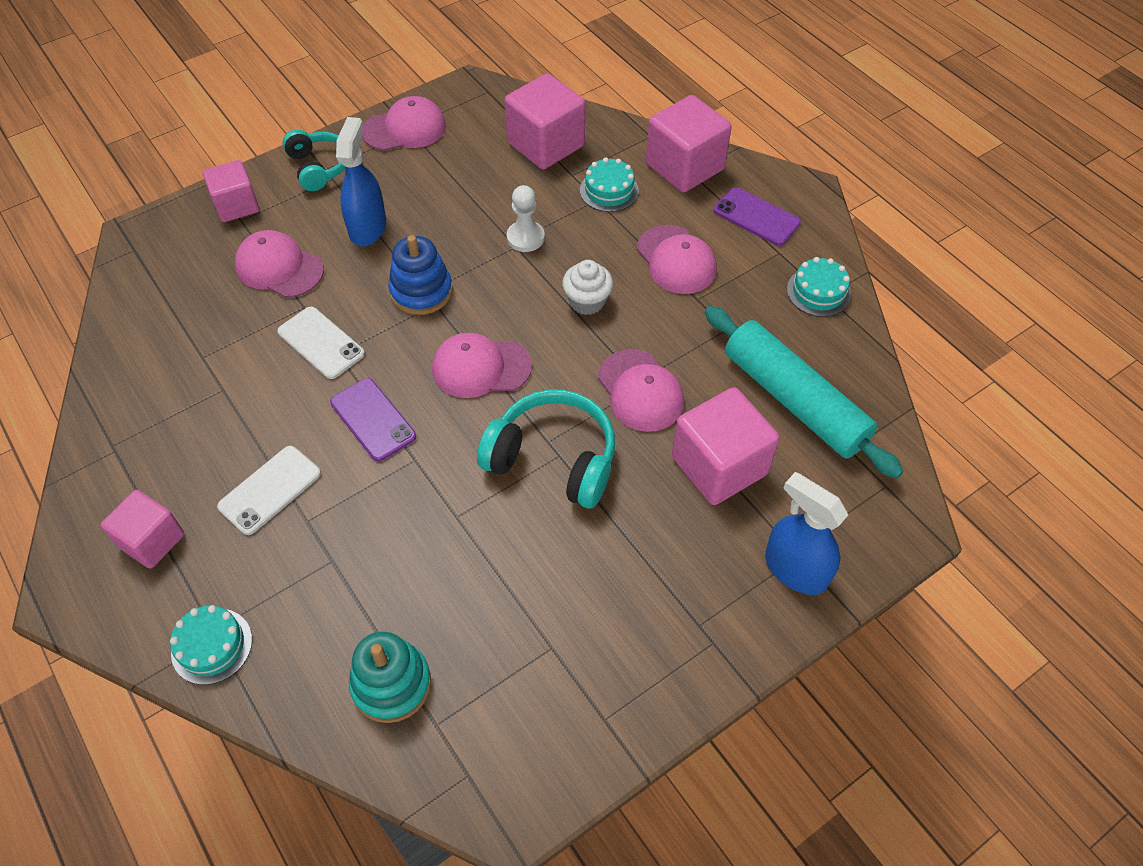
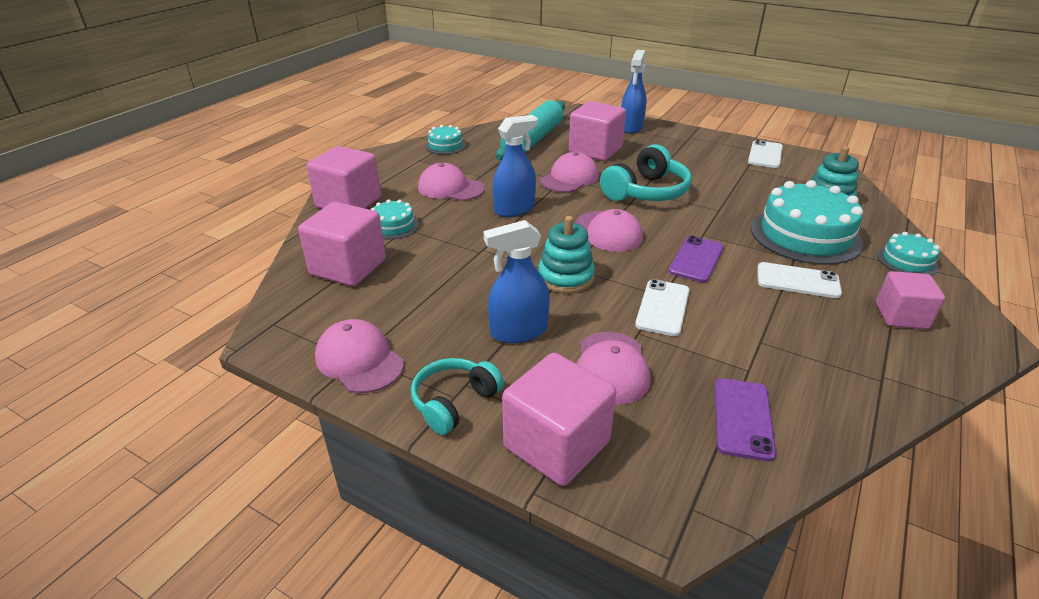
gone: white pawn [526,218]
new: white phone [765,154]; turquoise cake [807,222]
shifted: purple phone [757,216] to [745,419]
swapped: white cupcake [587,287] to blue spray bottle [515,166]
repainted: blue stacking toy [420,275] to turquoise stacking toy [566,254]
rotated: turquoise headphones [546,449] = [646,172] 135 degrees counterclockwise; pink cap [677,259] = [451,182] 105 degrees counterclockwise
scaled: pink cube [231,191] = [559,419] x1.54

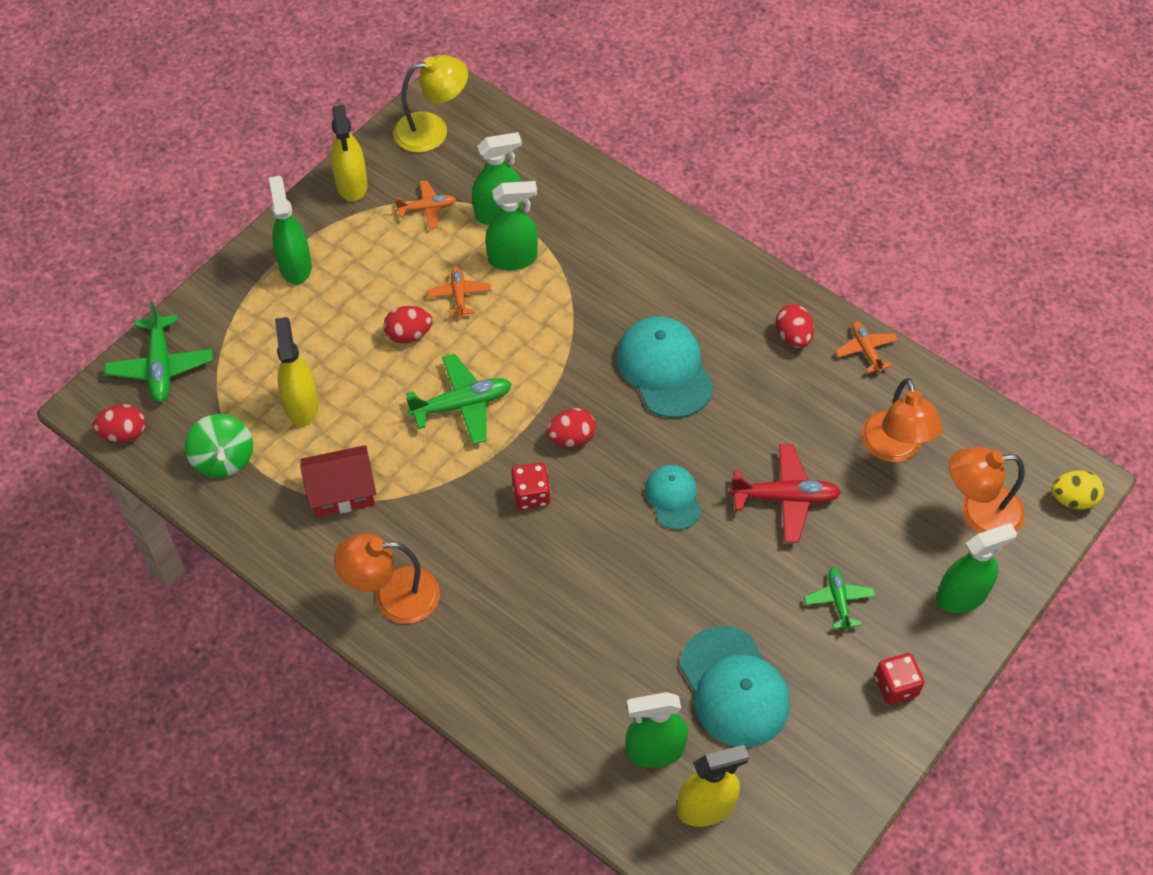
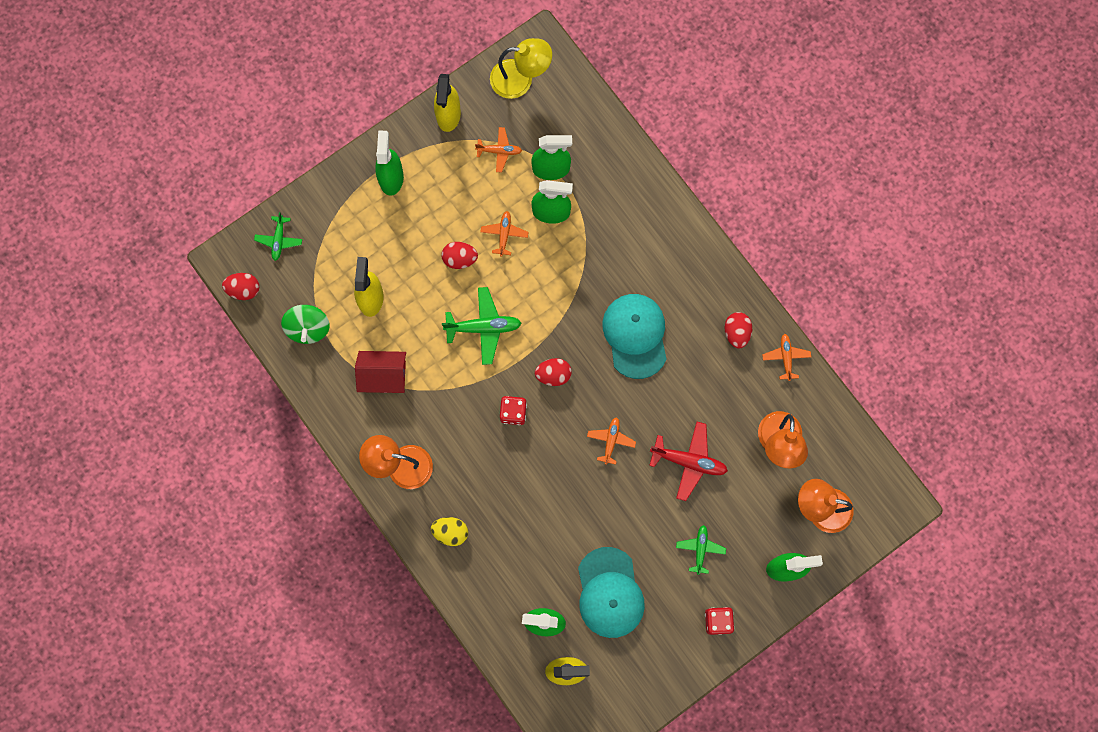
shifted: yellow egg [1077,489] to [449,531]
swapped: turquoise cap [673,497] to orange plane [611,441]
scaled: green plane [158,351] = [278,236] x0.61

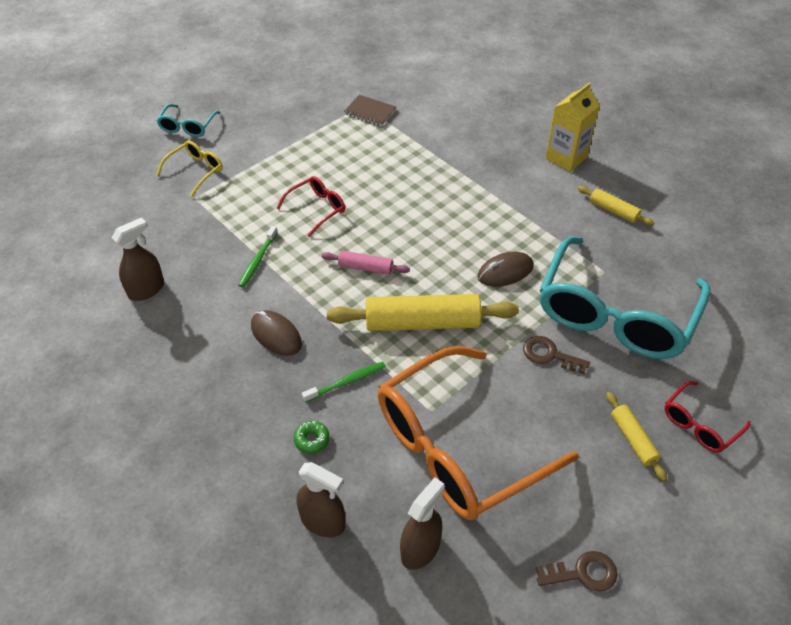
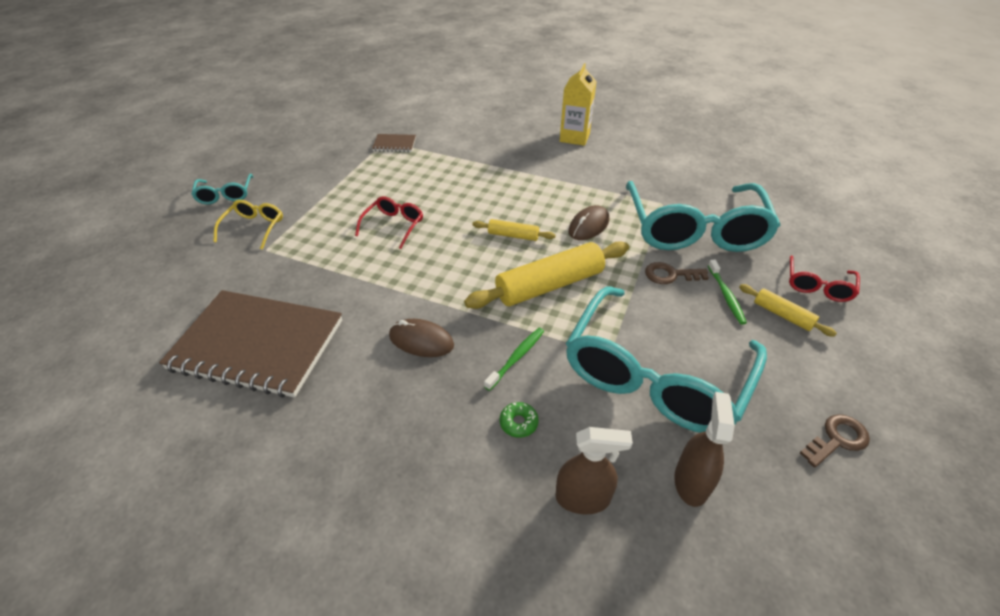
gone: pink rolling pin [366,263]
shifted: green toothbrush [258,257] to [727,292]; yellow rolling pin [616,206] to [514,230]
swapped: brown spray bottle [138,259] to brown notebook [250,344]
repainted: orange glasses [478,433] to turquoise glasses [666,360]

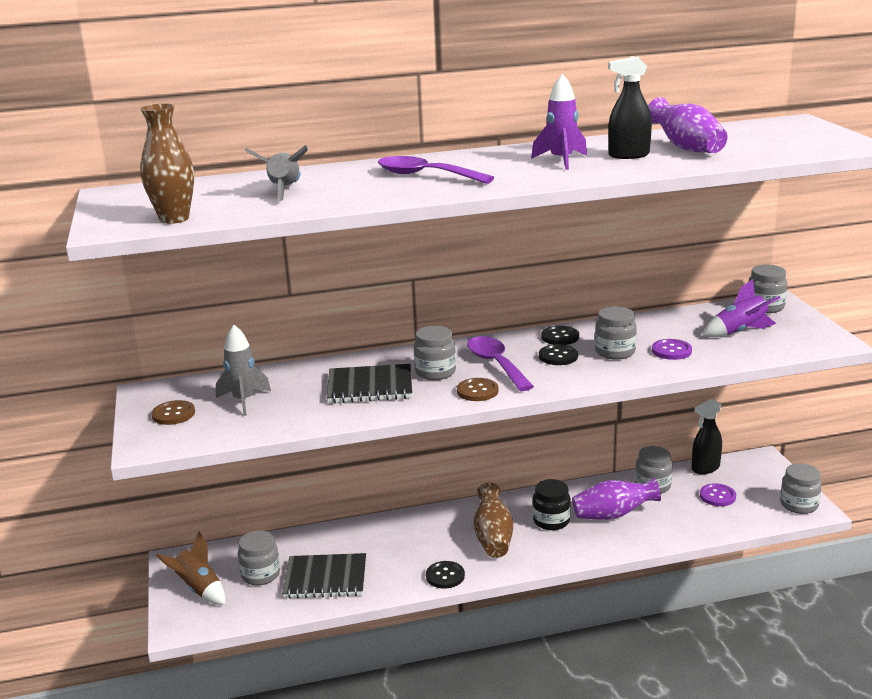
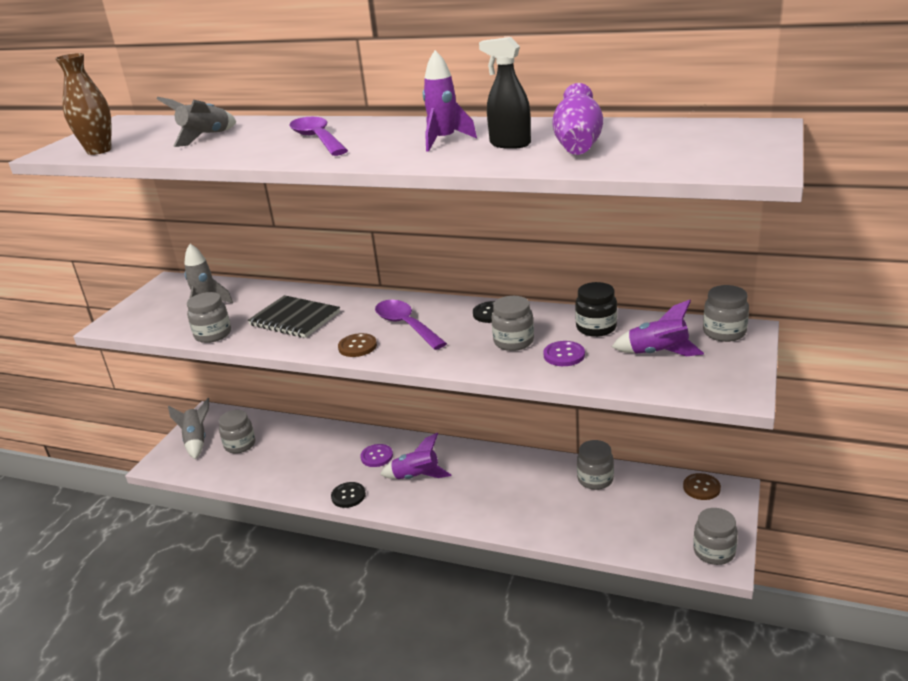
gone: black notebook [324,576]; black button [558,354]; purple vase [616,499]; black spray bottle [707,436]
shifted: brown button [173,412] to [702,486]; grey jar [435,353] to [209,317]; black jar [552,504] to [596,309]; purple button [718,494] to [376,455]
swapped: brown vase [493,520] to purple rocket [415,456]
repainted: brown rocket [190,568] to grey rocket [188,428]
rotated: purple spoon [500,363] = [411,325] 45 degrees counterclockwise

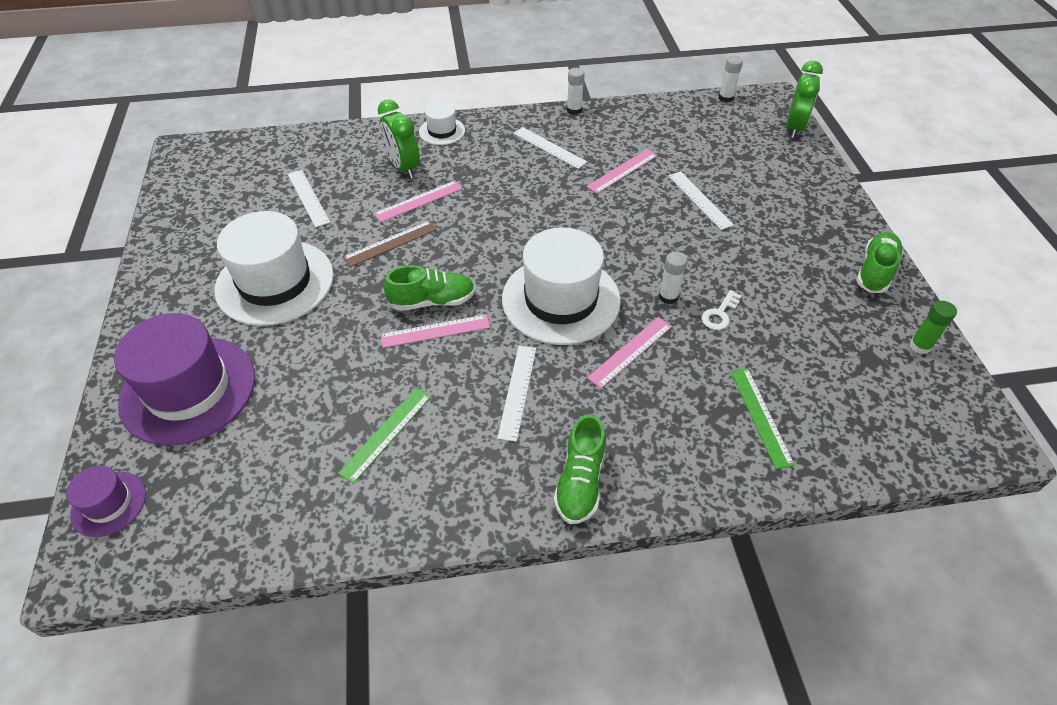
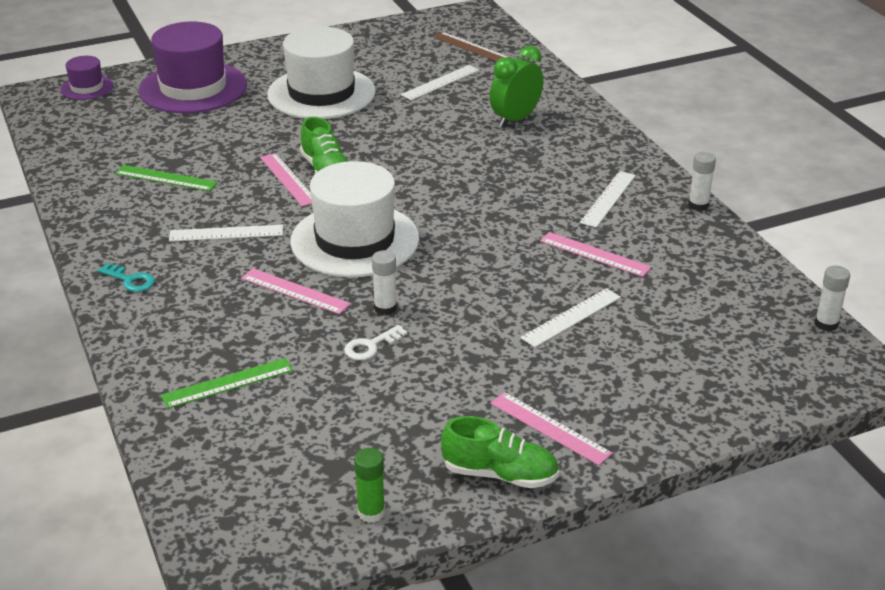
gone: white hat [442,123]; green clock [804,99]
shifted: brown ruler [390,243] to [471,46]; pink ruler [418,201] to [551,428]
swapped: green shoe [580,469] to turquoise key [126,277]
rotated: white key [721,310] = [375,342] 60 degrees counterclockwise

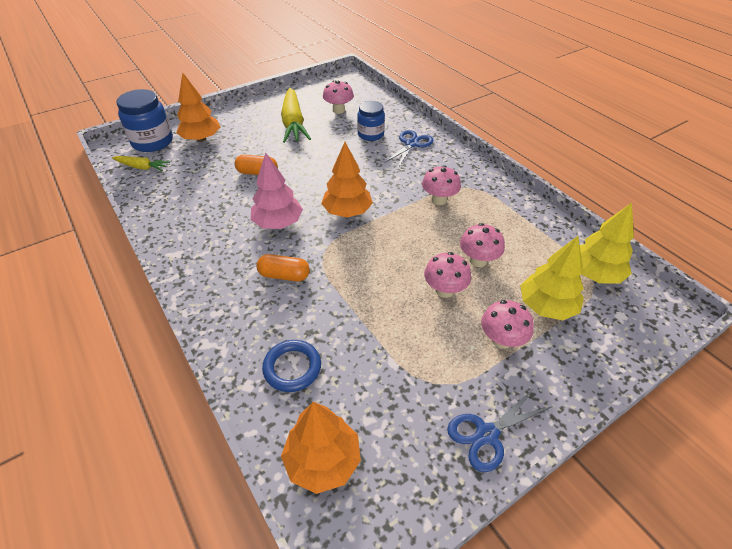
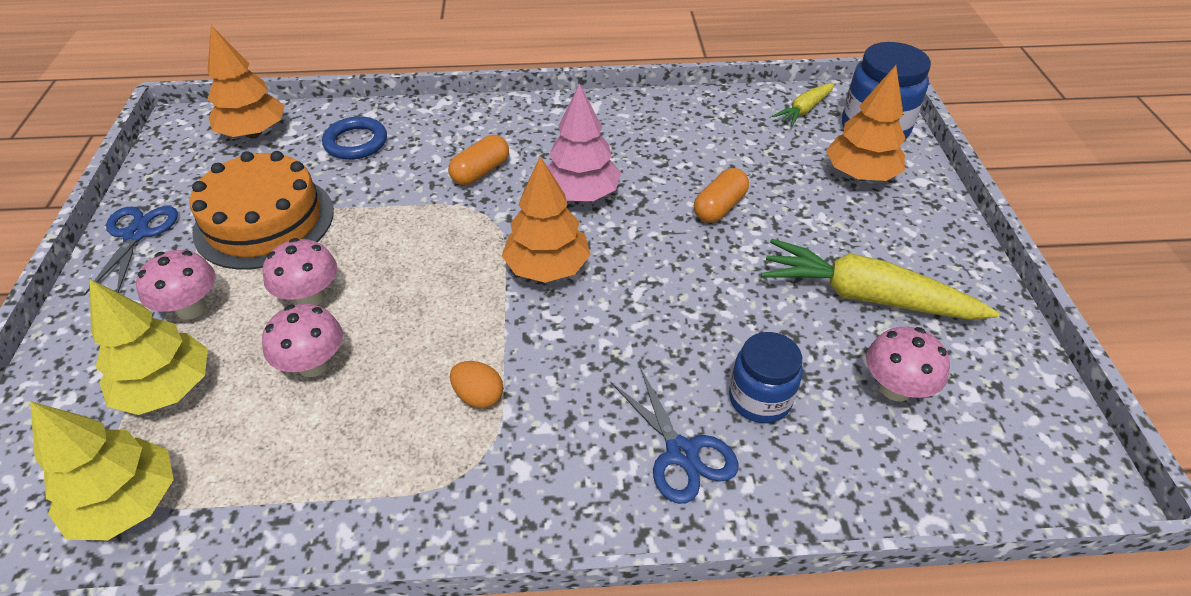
new: orange cake [262,210]
swapped: pink mushroom [441,185] to orange egg [476,384]

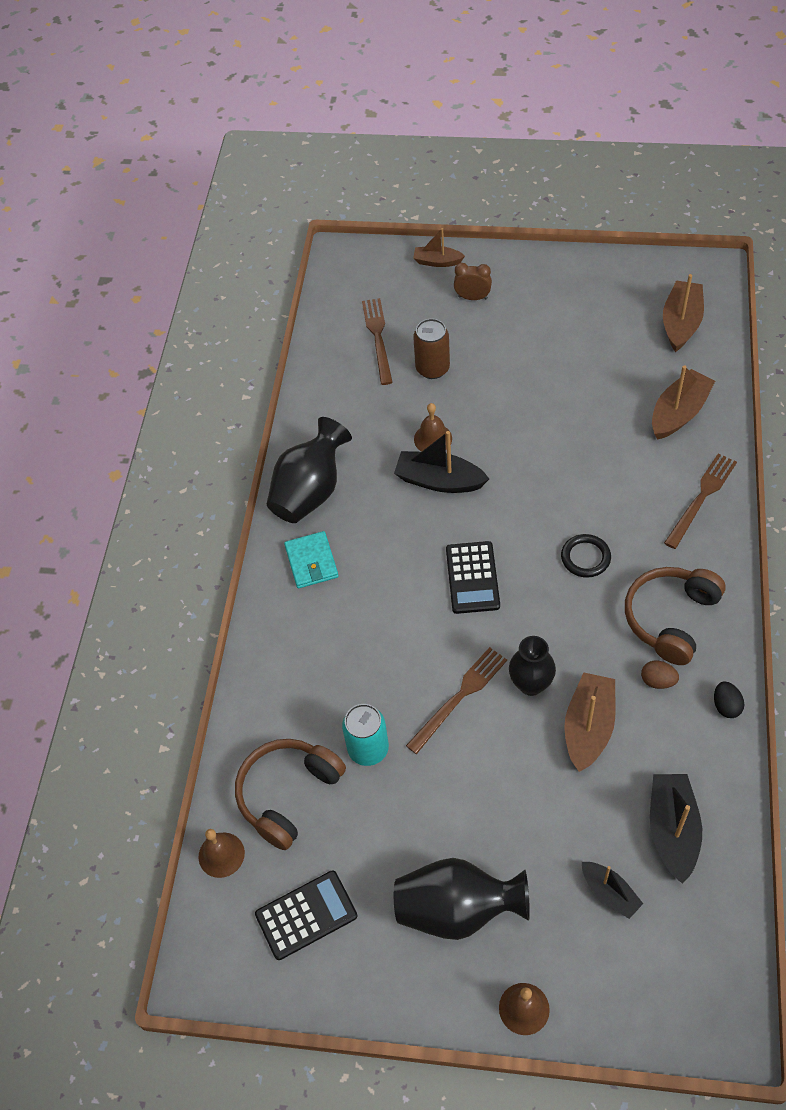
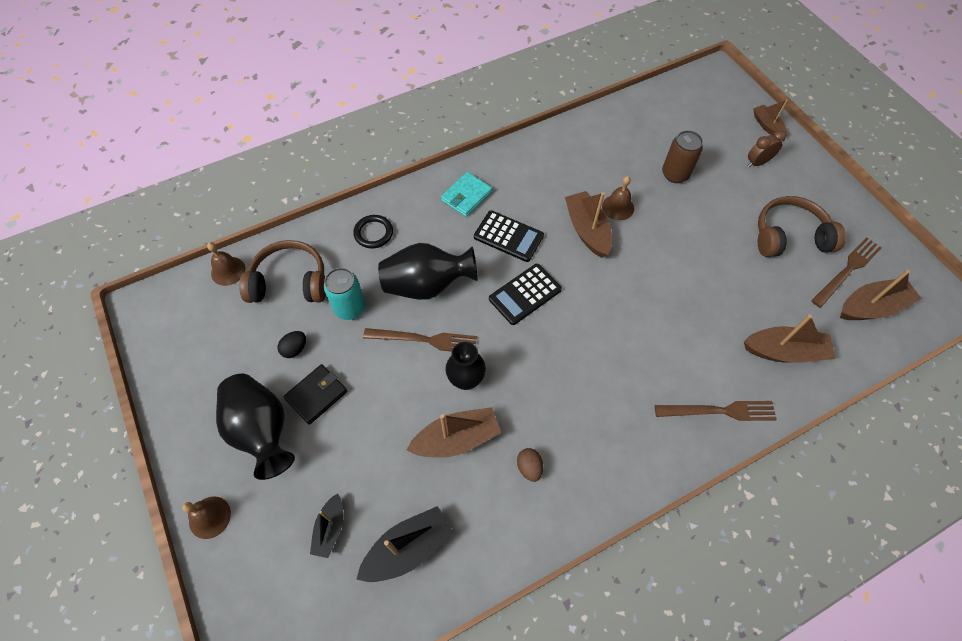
new: black wallet [315,394]
shifted: black calculator [306,915] to [509,236]; black vase [309,470] to [428,271]; brown fork [377,341] to [846,272]; black ring [586,556] to [373,231]; brown headphones [675,616] to [802,226]; black egg [729,699] to [292,344]
repainted: black boat [441,462] to brown boat [588,224]
rotated: brown clock [473,281] = [767,148] 90 degrees counterclockwise

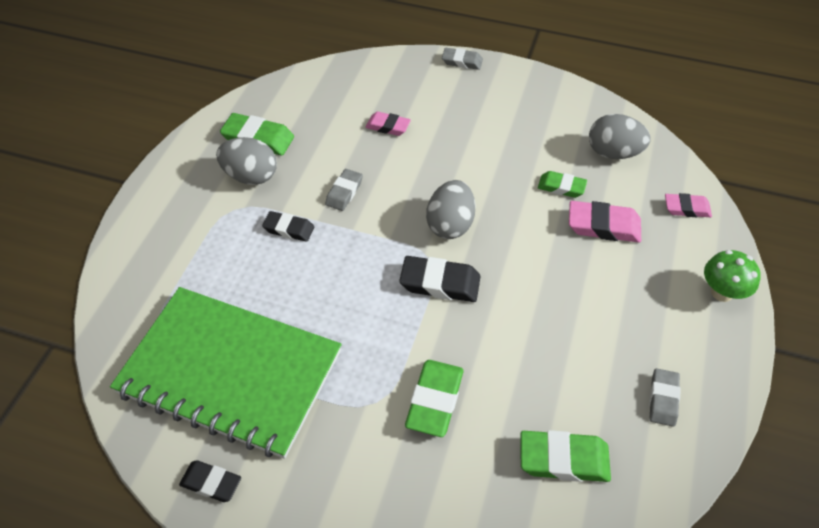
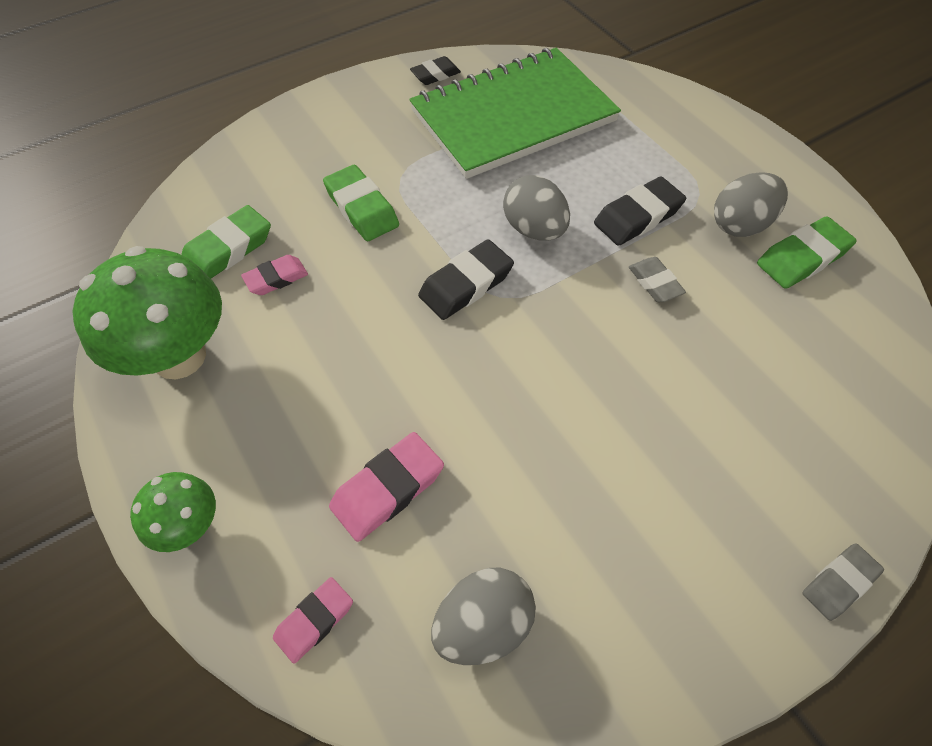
gone: green eraser [562,184]
shifted: pink eraser [388,124] to [274,275]; grey egg [451,209] to [536,208]
swapped: grey eraser [665,397] to green mushroom [147,312]
scaled: black eraser [288,226] = [640,211] x1.55

